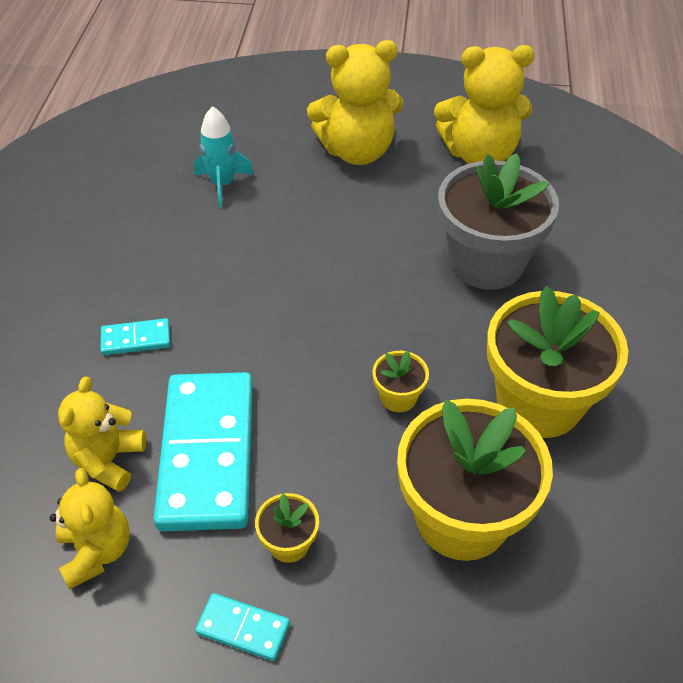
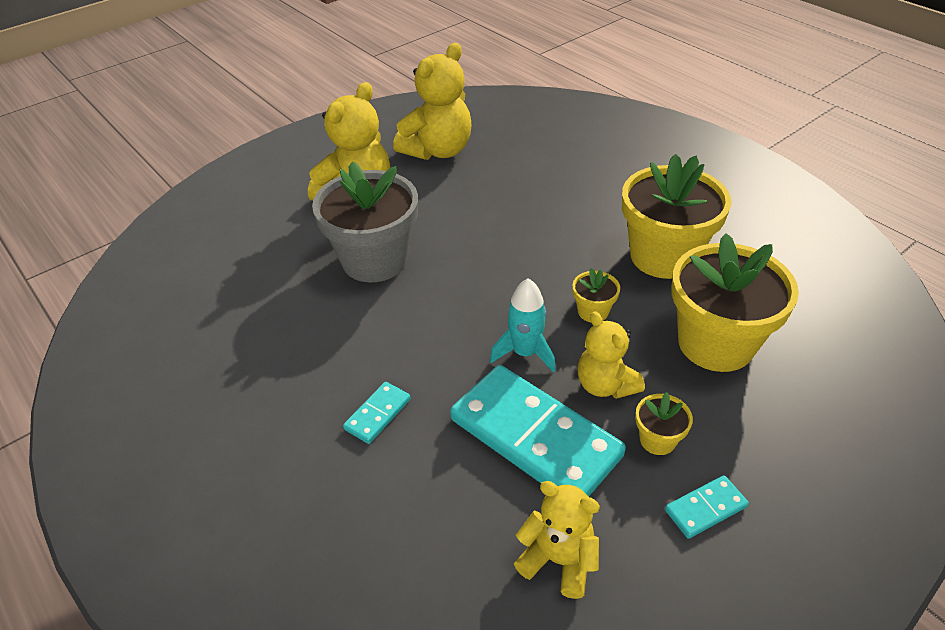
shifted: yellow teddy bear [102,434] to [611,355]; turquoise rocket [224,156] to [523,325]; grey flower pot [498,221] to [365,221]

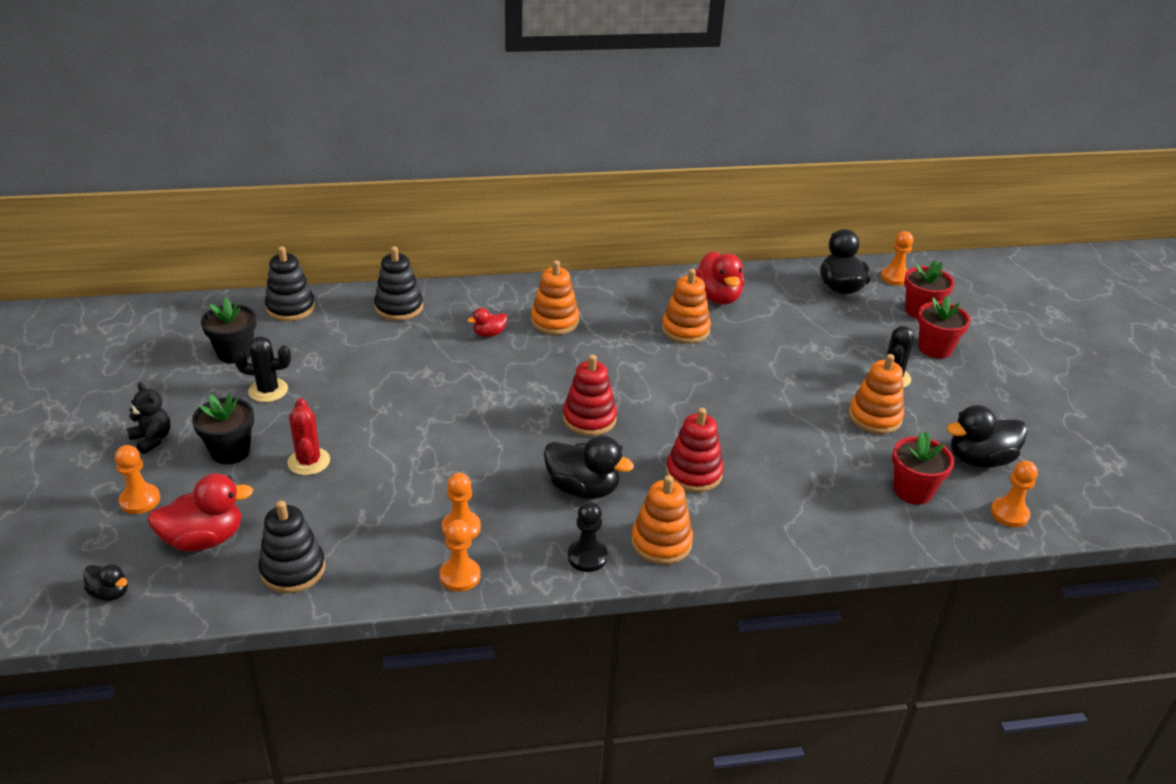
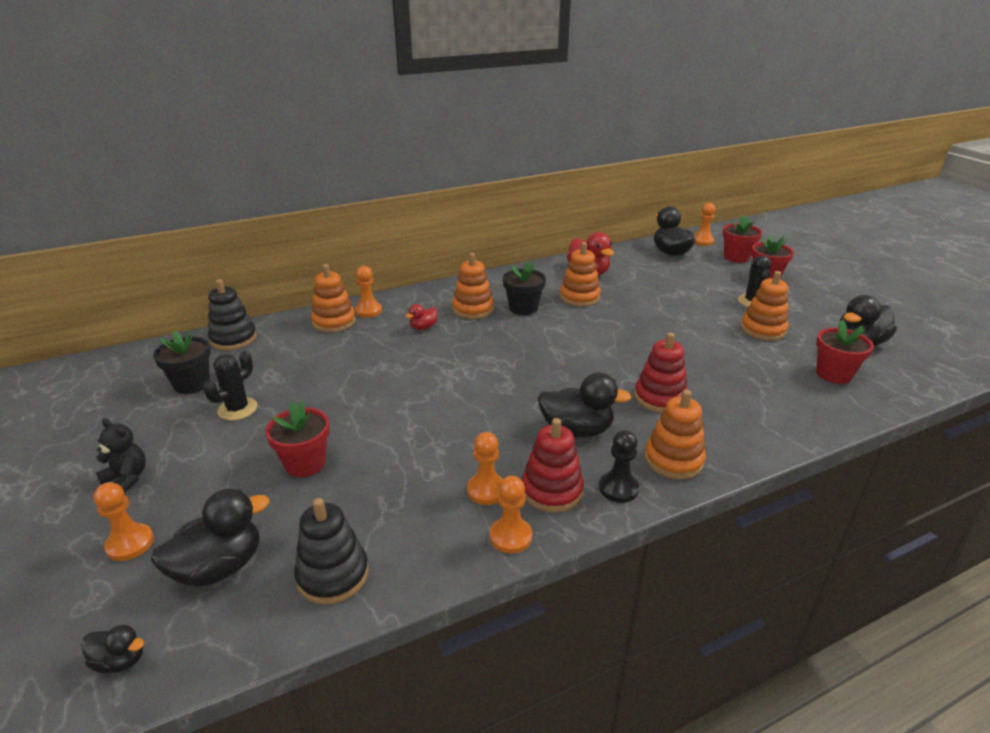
shifted: black flower pot [223,429] to [524,288]; red stacking toy [590,395] to [553,465]; orange pawn [1014,493] to [368,292]
swapped: red cactus [308,436] to red flower pot [297,439]
repainted: red duck [200,512] to black duck [210,538]; black stacking toy [398,283] to orange stacking toy [333,298]
rotated: black cactus [262,369] = [230,386] 45 degrees counterclockwise

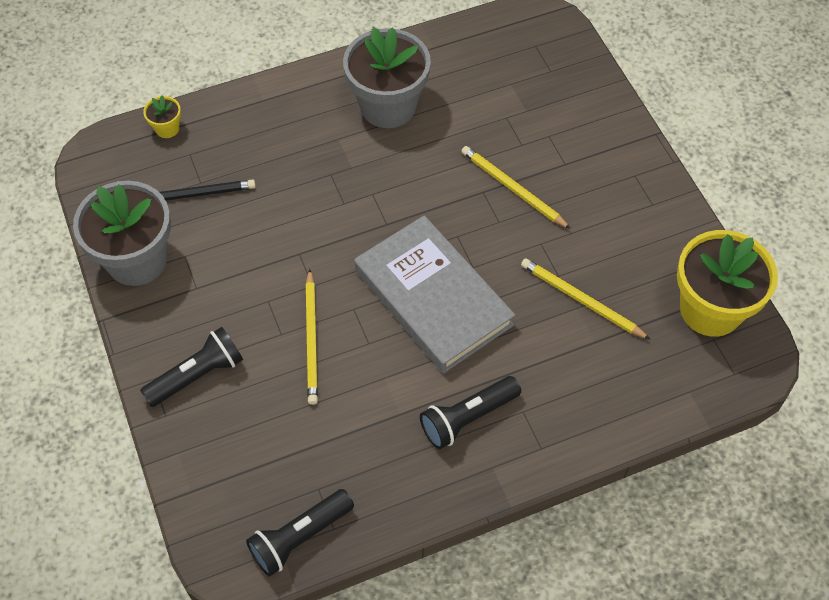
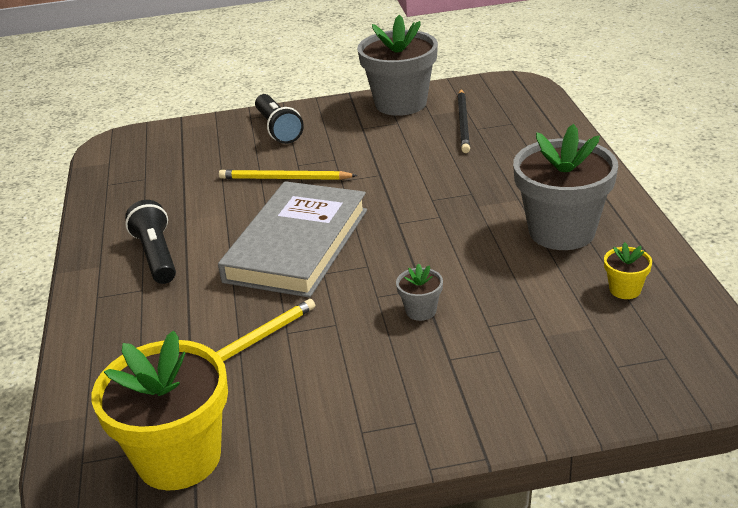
gone: black flashlight [300,533]
shifted: yellow flower pot [162,117] to [628,270]
swapped: yellow pencil [516,187] to grey flower pot [419,292]
rotated: grey book [434,294] = [292,239] 45 degrees counterclockwise

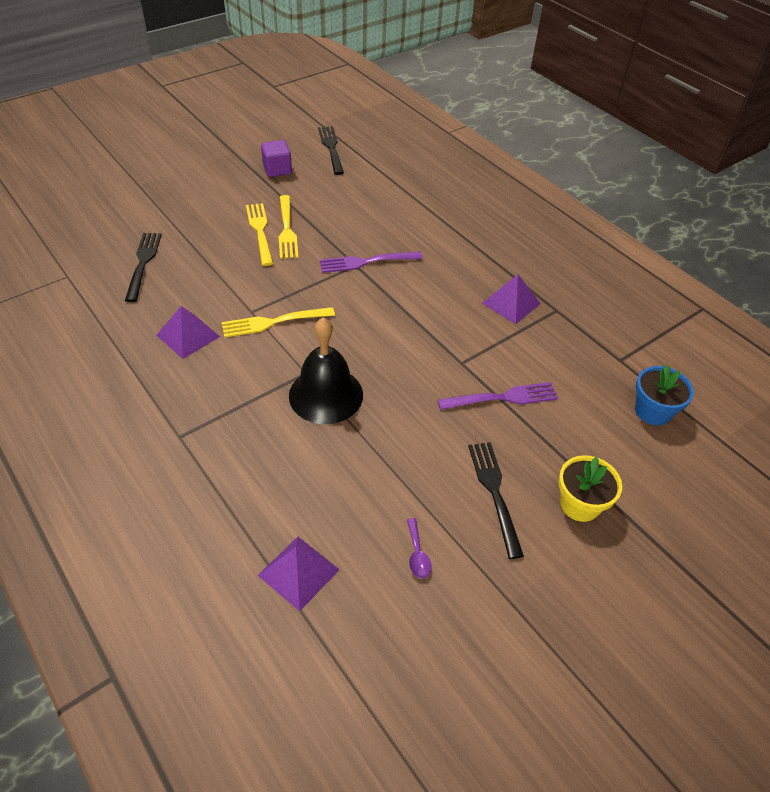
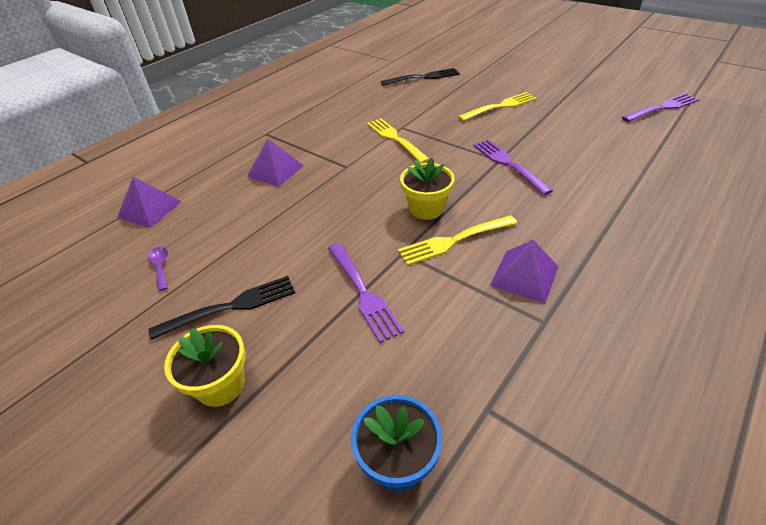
gone: purple cube [276,158]; black bell [326,370]
new: yellow flower pot [427,189]
shifted: purple pyramid [188,332] to [275,163]; yellow fork [288,227] to [457,240]
repainted: black fork [331,150] to purple fork [660,107]
rotated: purple spoon [419,548] = [158,269] 90 degrees clockwise

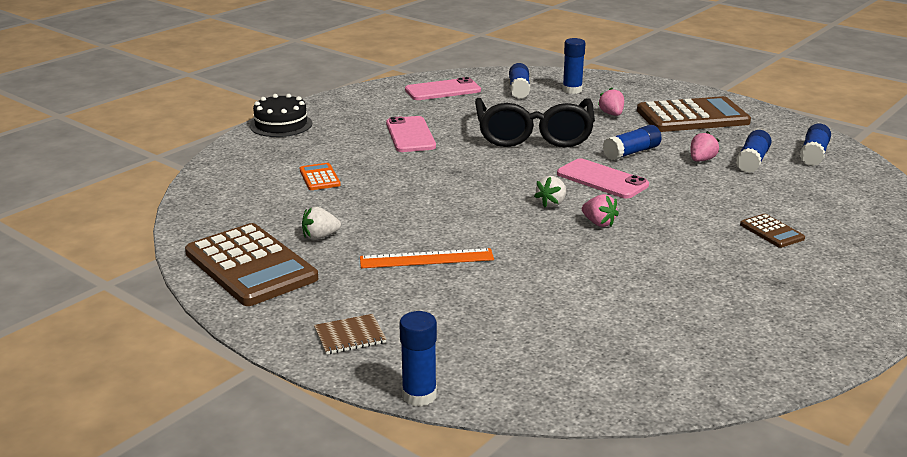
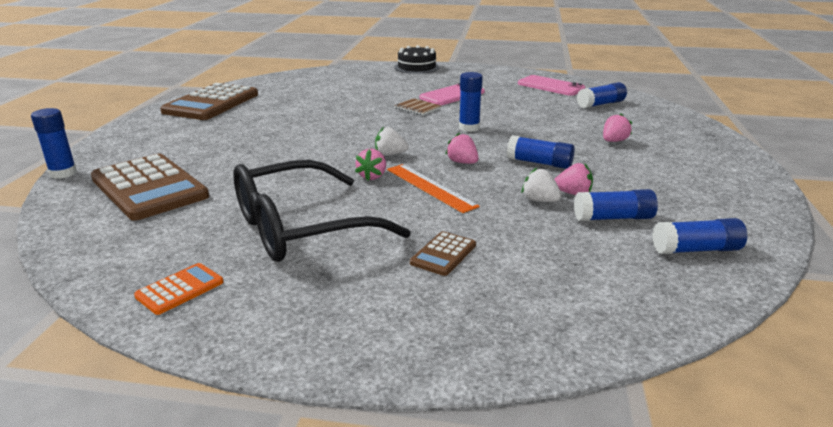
shifted: orange calculator [320,176] to [179,289]; white strawberry [321,223] to [542,185]; brown notebook [350,334] to [418,106]; orange ruler [427,258] to [433,188]; black glasses [535,123] to [322,211]; blue glue stick [573,66] to [471,102]; brown calculator [694,114] to [150,187]
swapped: pink phone [603,178] to pink strawberry [462,148]

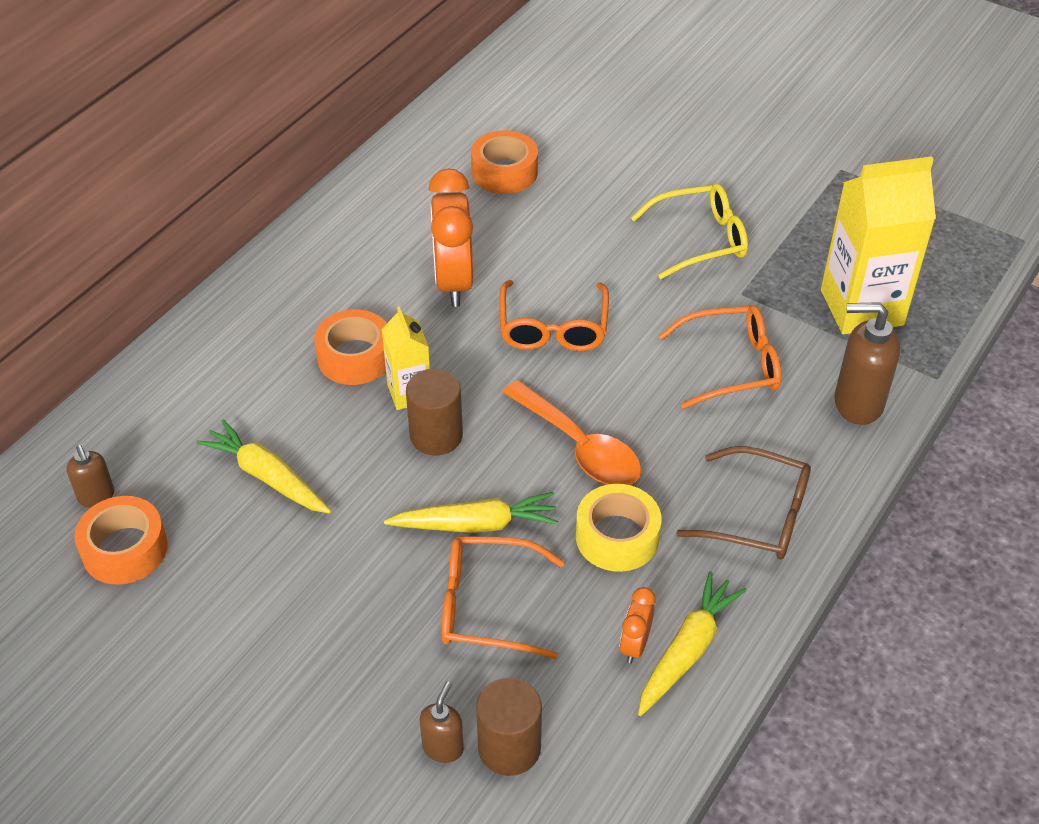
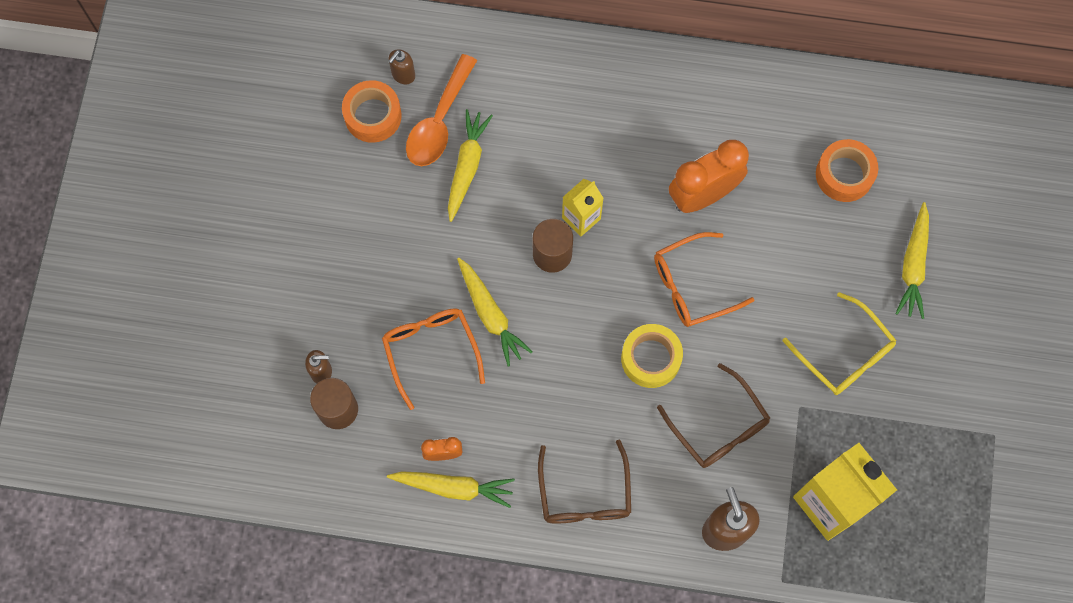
gone: orange tape [350,347]
new: yellow carrot [912,260]
shifted: orange spoon [572,432] to [441,110]; yellow tape [619,528] to [652,356]
repainted: orange glasses [719,357] to brown glasses [713,415]

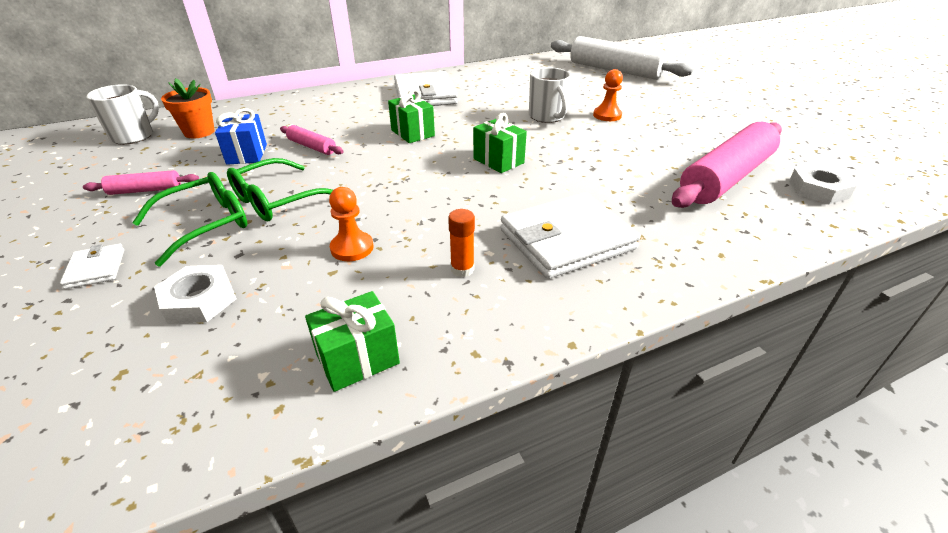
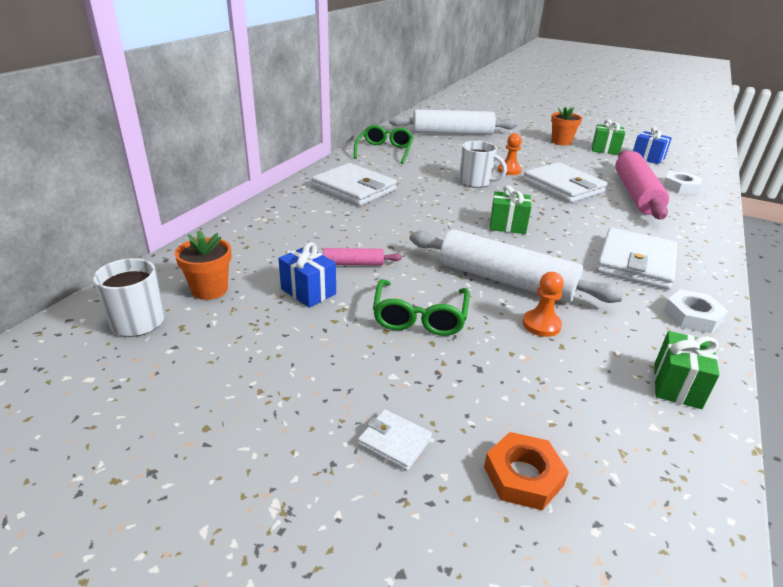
gone: pink rolling pin [141,182]; orange glue stick [461,243]
new: white rolling pin [517,266]; orange nut [526,471]; white wallet [565,182]; orange flower pot [566,126]; blue gift [652,145]
shifted: green glasses [189,219] to [383,144]; white nut [195,294] to [695,311]; green gift [411,116] to [608,137]

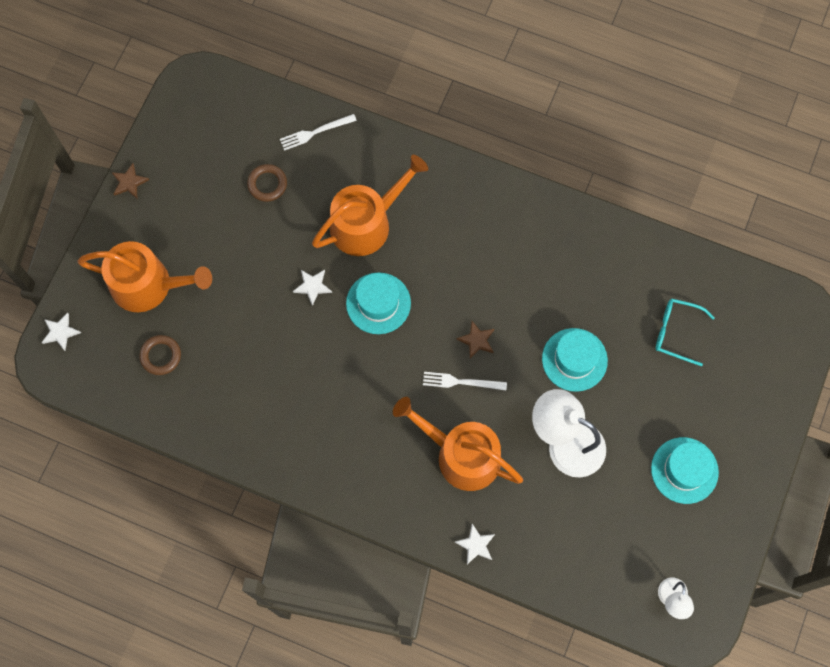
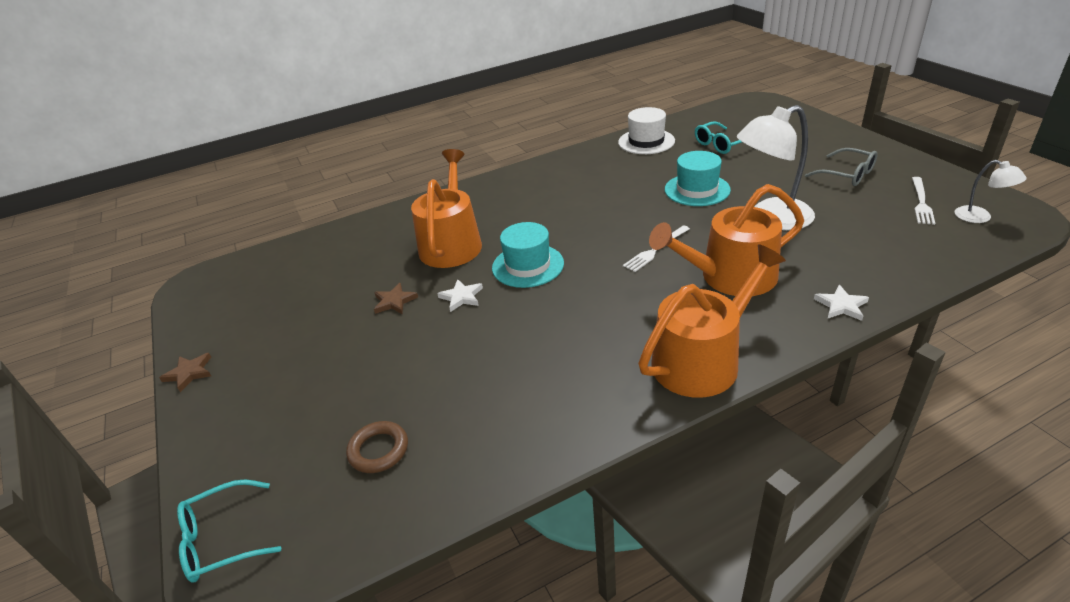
gone: brown ring [267,183]
new: white hat [646,130]
shifted: orange watering can [144,276] to [712,321]; white fork [318,132] to [923,201]; brown star [475,340] to [396,298]
swapped: white star [61,332] to turquoise glasses [229,530]; turquoise hat [685,470] to grey glasses [841,167]

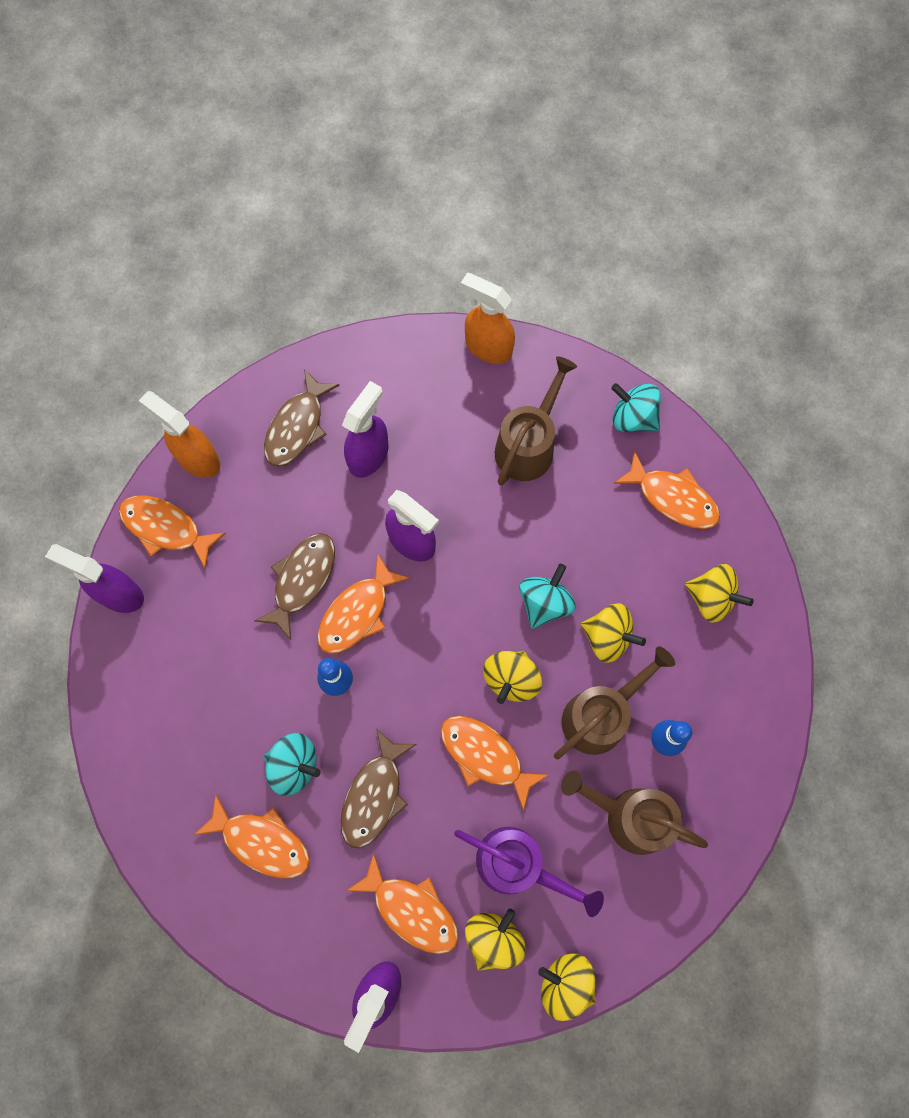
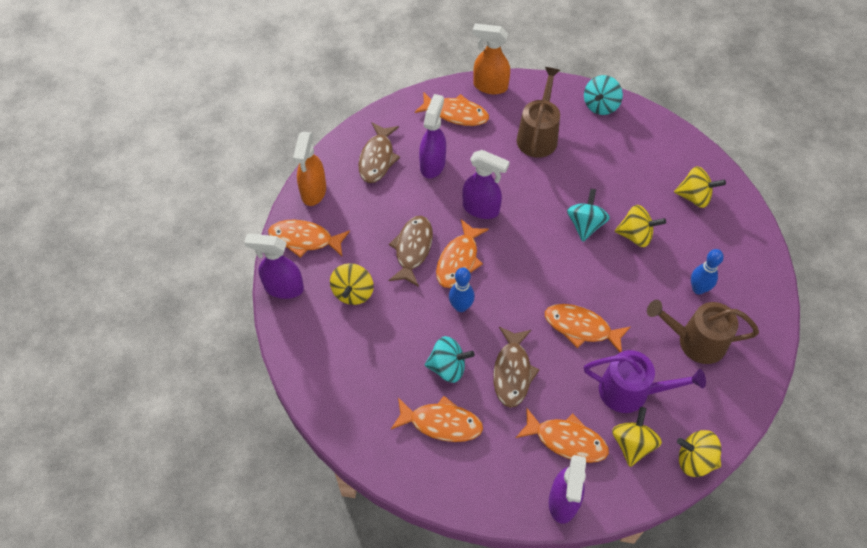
gone: brown watering can [614,702]
shifted: yellow spinning top [512,677] to [352,284]; orange fish [667,490] to [452,109]
rotated: orange spray bottle [179,434] = [309,169] 105 degrees counterclockwise; turquoise spinning top [636,407] = [603,95] 75 degrees counterclockwise

